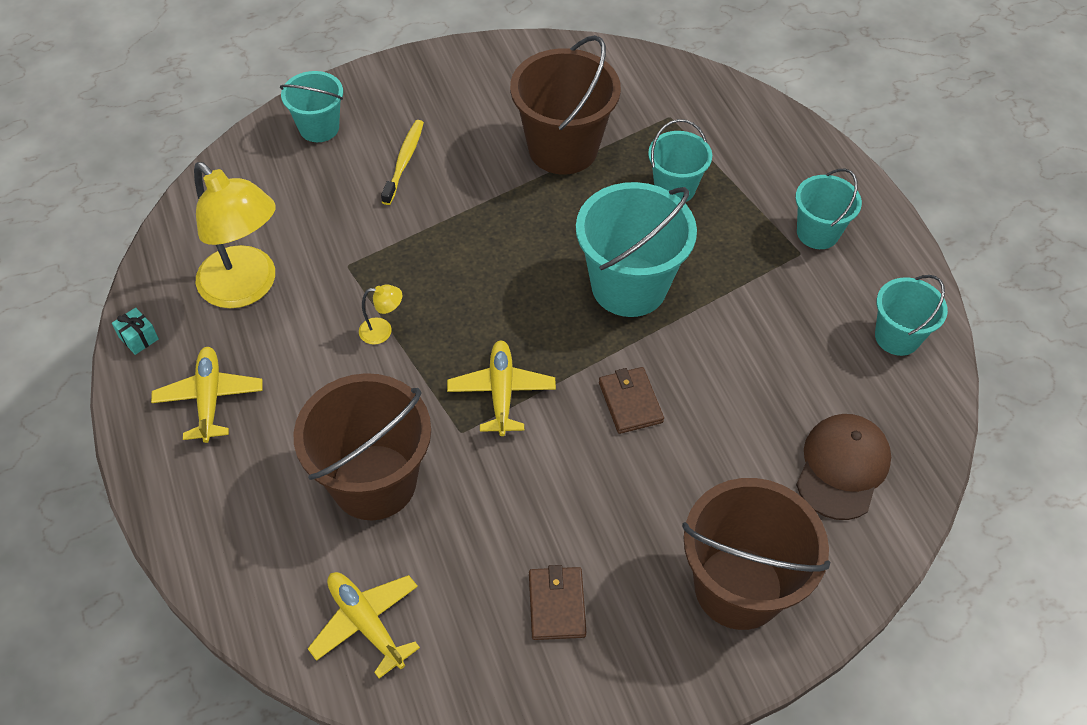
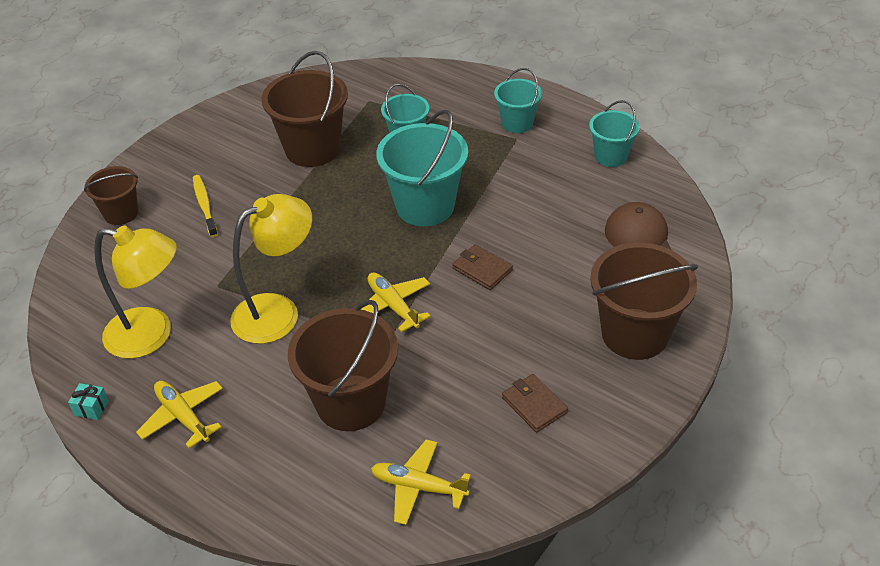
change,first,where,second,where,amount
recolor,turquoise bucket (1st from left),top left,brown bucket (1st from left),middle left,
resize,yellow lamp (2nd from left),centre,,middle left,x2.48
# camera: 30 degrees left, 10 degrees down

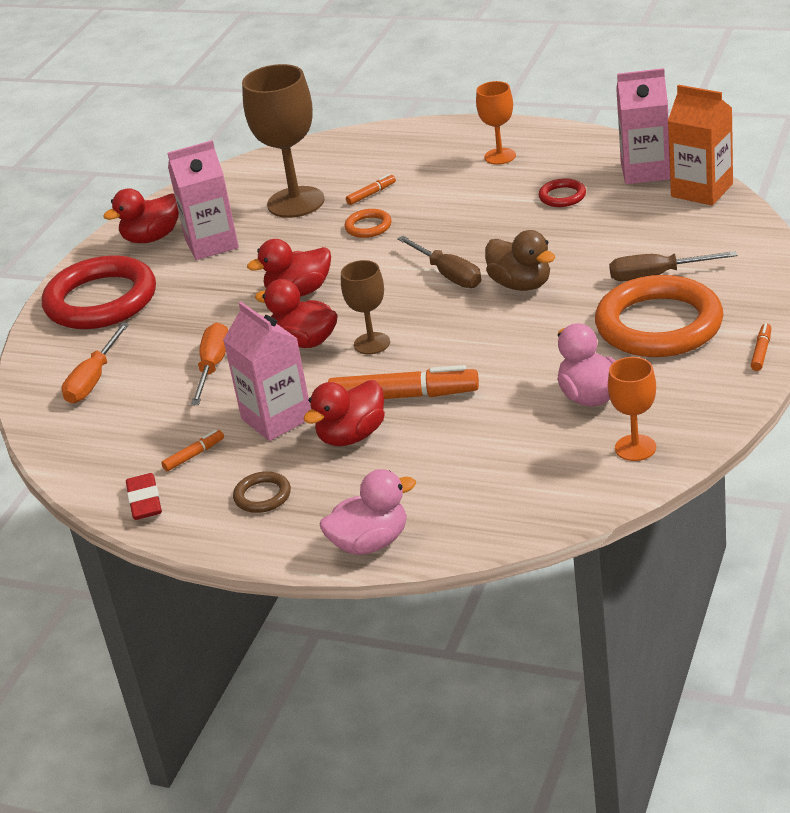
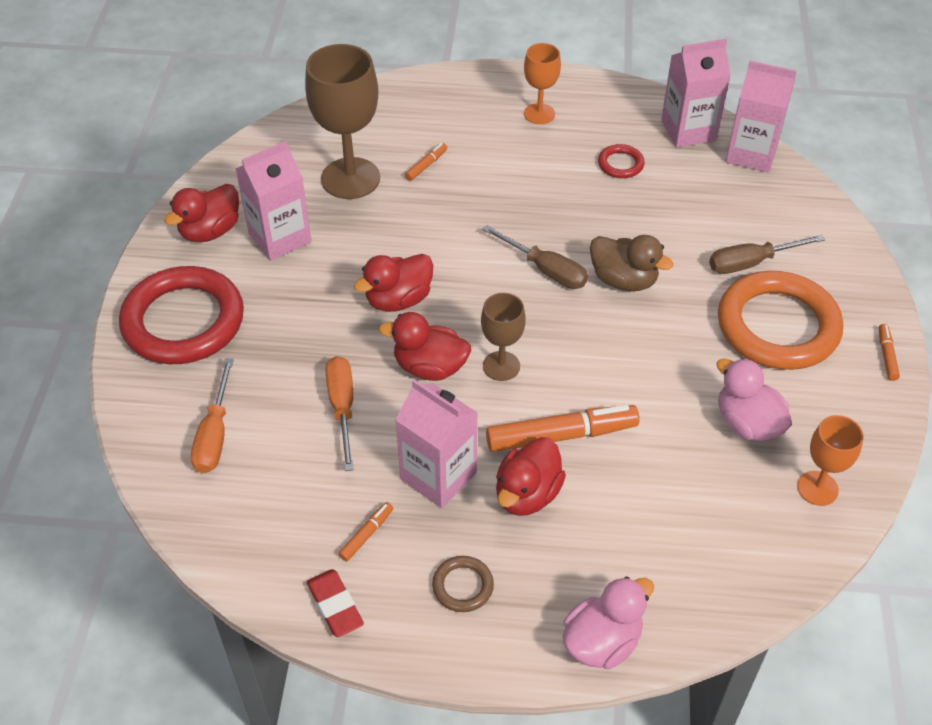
change,first,where,second,where,amount
recolor,orange carton,top right,pink carton (4th from left),top right,
delete,orange ring (1st from left),top centre,,,
# camera: 20 degrees left, 15 degrees up

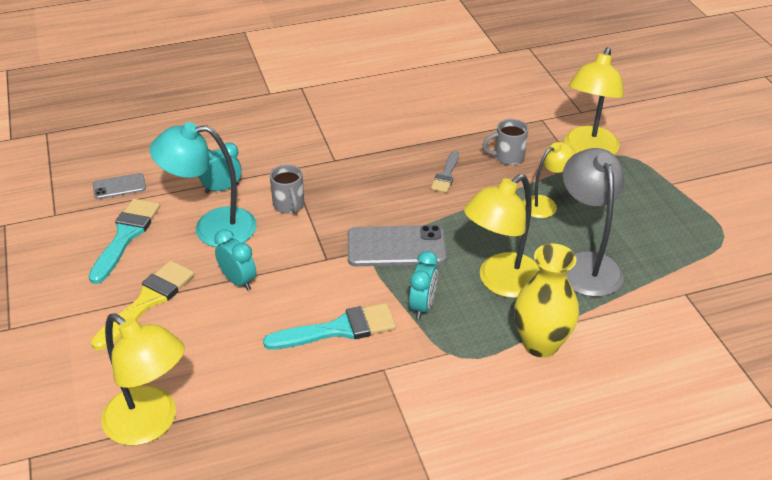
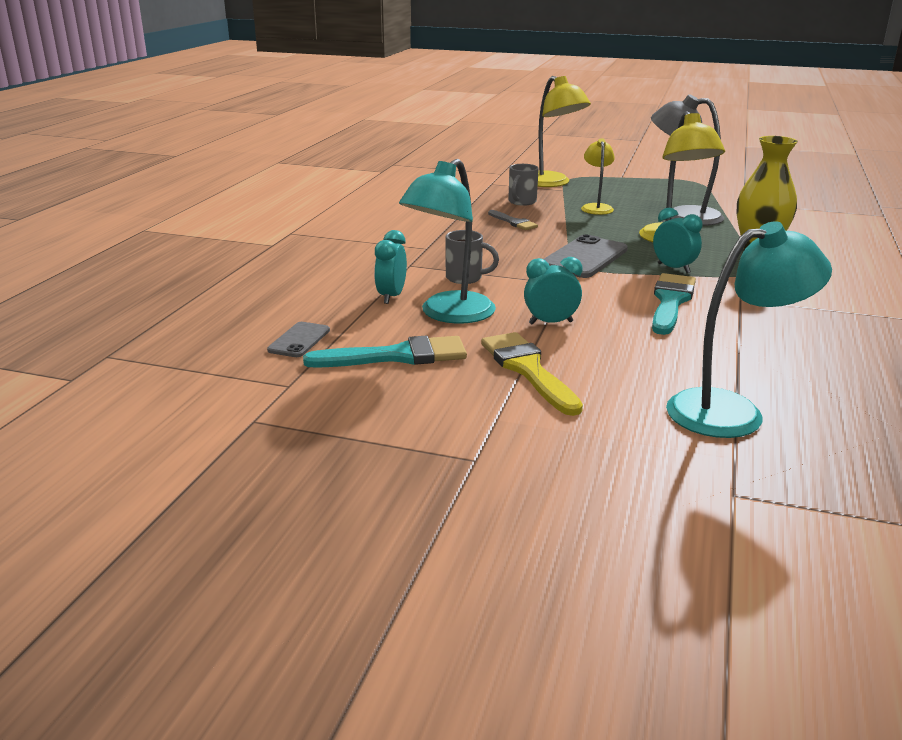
change,first,where,second,where,amount
rotate,turquoise brush (1st from left),middle left,,centre,120 degrees clockwise
recolor,yellow lamp (1st from left),bottom left,turquoise lamp (2nd from left),middle right,
# camera: 55 degrees left, 15 degrees down

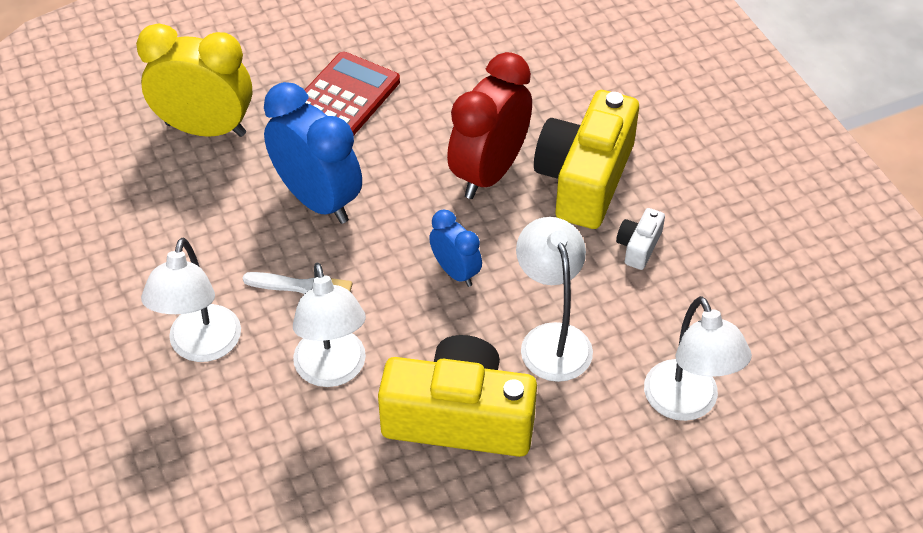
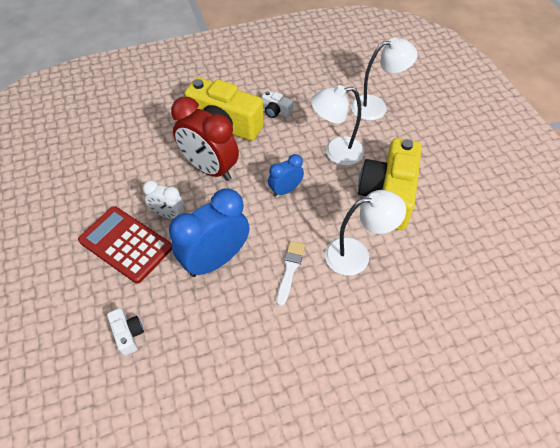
change,first,where,second,where,amount
replace,yellow clock,top left,white camera (1st from left),bottom left,
insert,,,white clock,middle left,
delete,white lamp (1st from left),middle left,,,
# camera: 85 degrees left, 5 degrees up

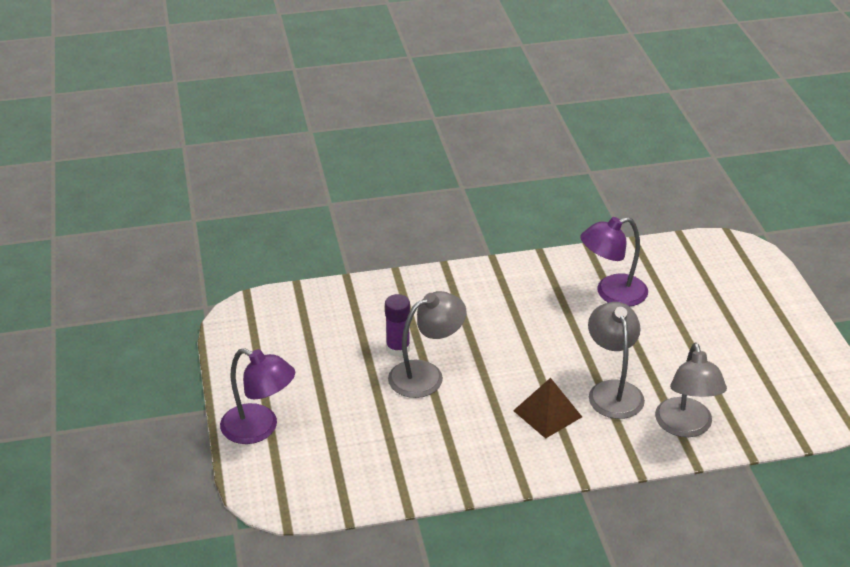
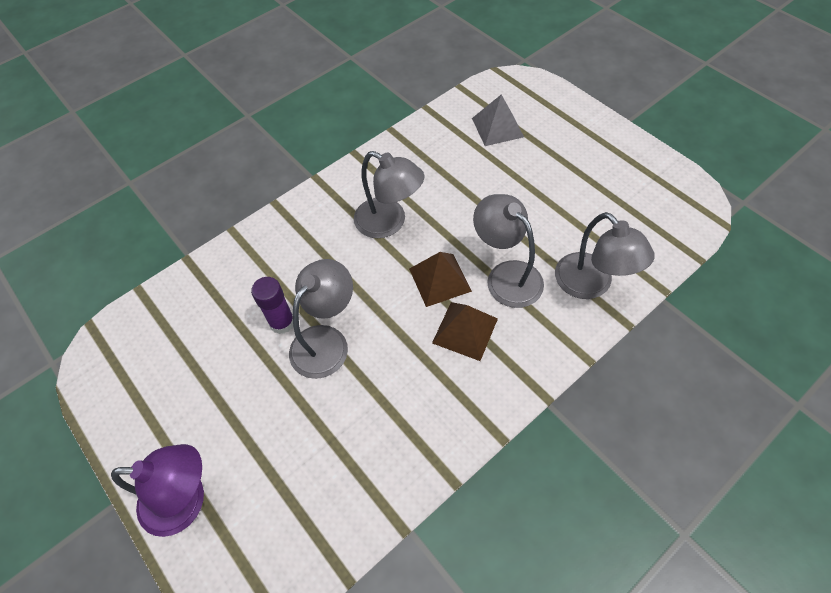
change,first,where,second,where,amount
insert,,,grey lamp (2nd from left),top centre,
insert,,,brown pyramid (1st from left),centre,
insert,,,grey pyramid,top centre,
delete,purple lamp (2nd from left),middle right,,,
# camera: 25 degrees left, 20 degrees up

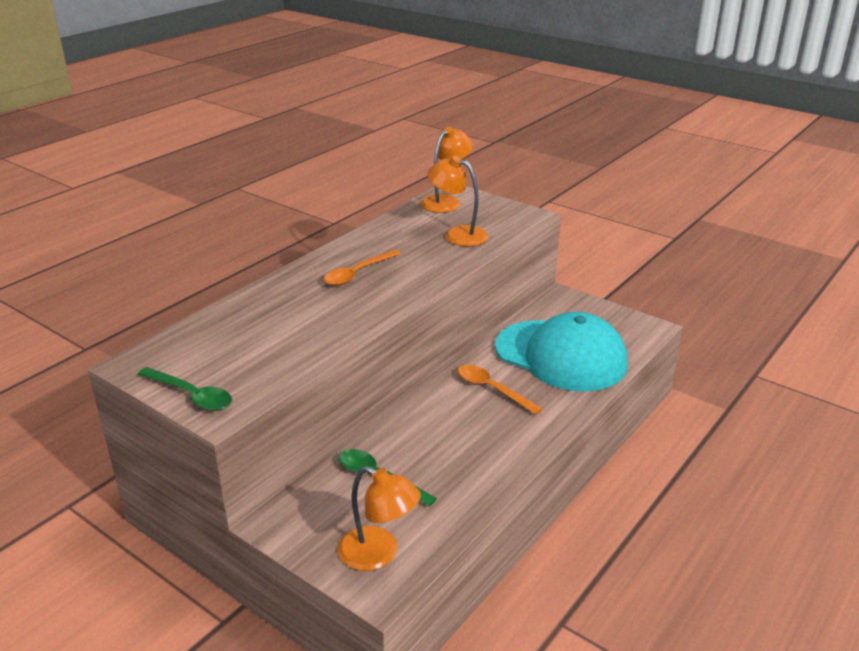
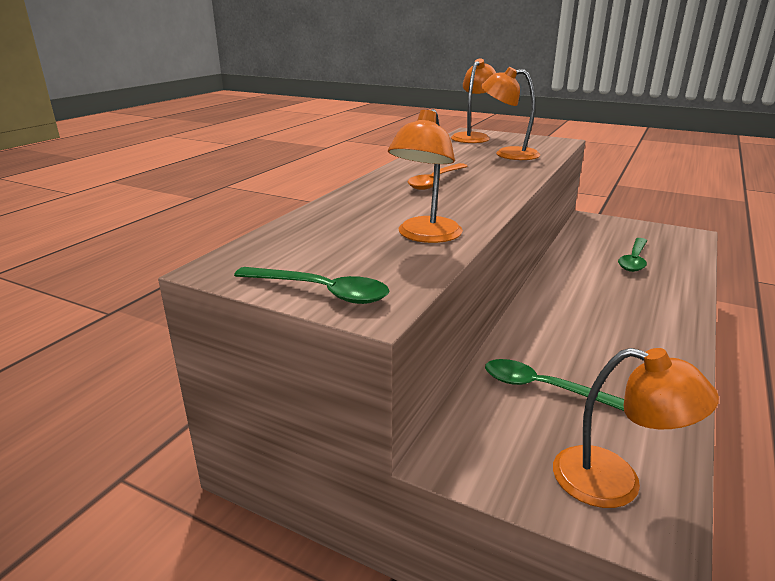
change,first,where,second,where,amount
insert,,,orange lamp (1st from left),top centre,
replace,turquoise cap,centre,green spoon (3rd from left),middle right,
delete,orange spoon (2nd from left),centre,,,
# camera: 10 degrees left, 5 degrees down

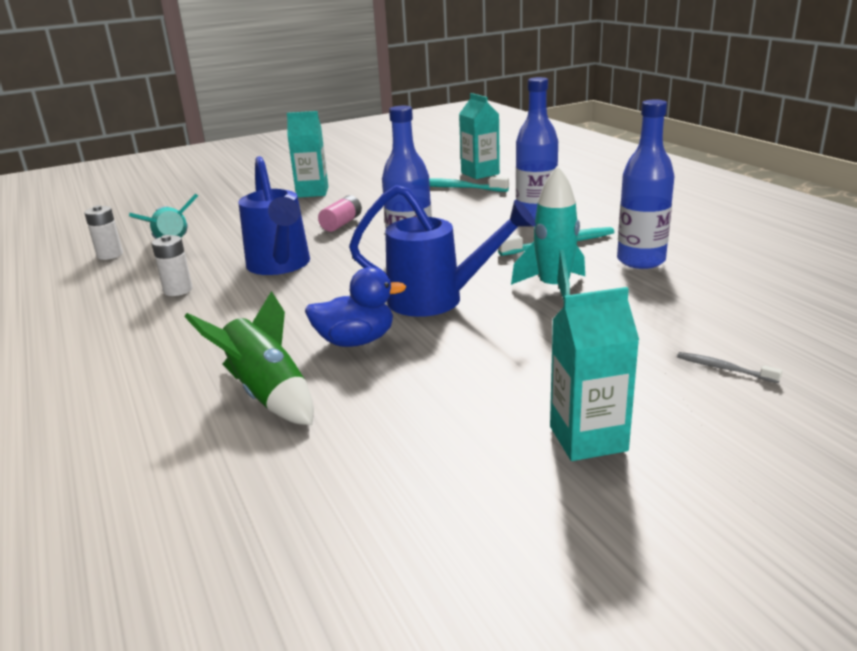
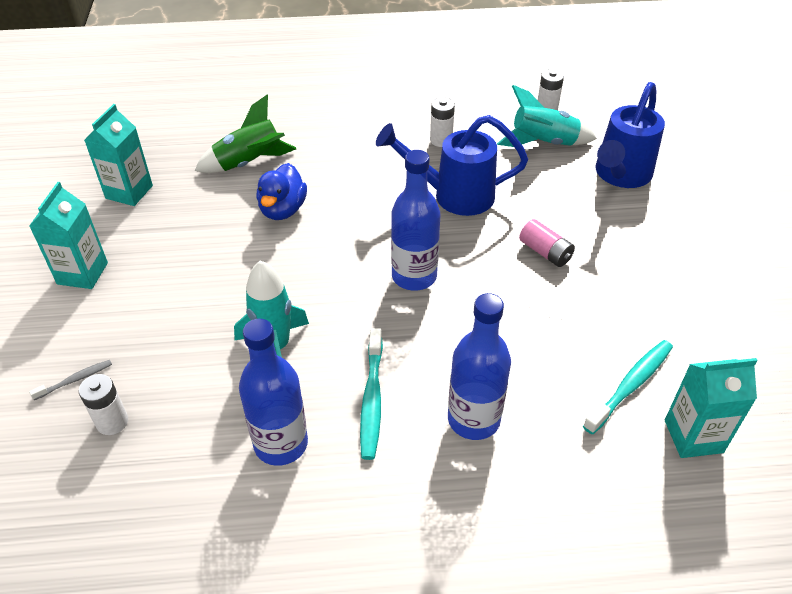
change,first,where,second,where,amount
insert,,,white battery (1st from left),bottom left,
move,turquoise carton (1st from left in the first image),top centre,turquoise carton (2nd from left),top left,
move,blue watering can (2nd from left),centre,,top right,
# camera: 110 degrees right, 20 degrees up

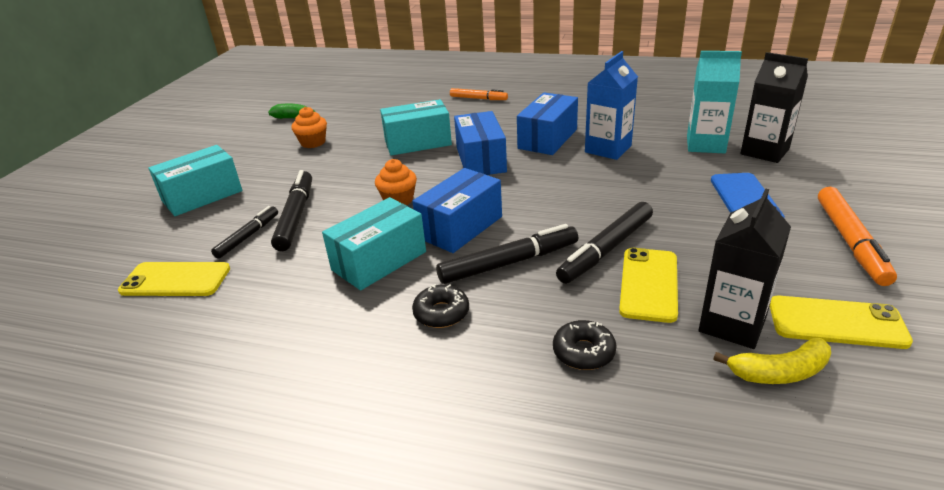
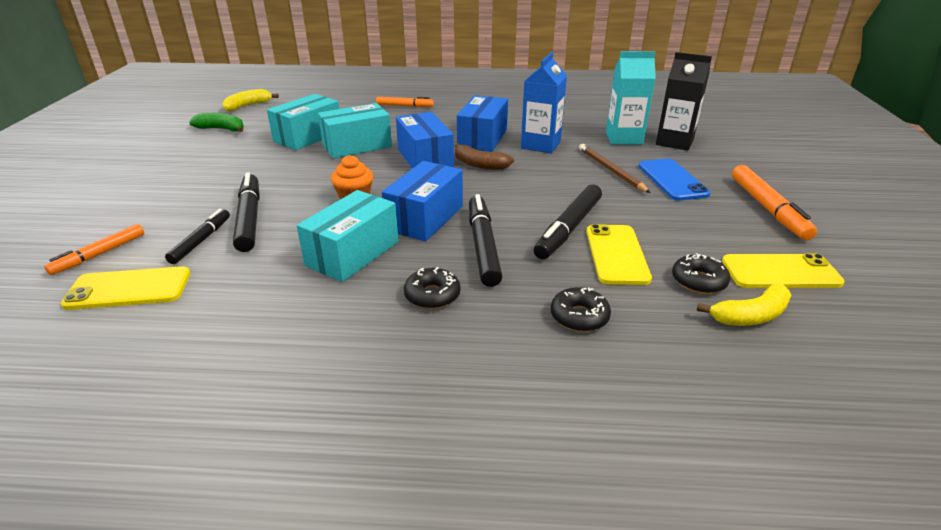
change,first,where,second,where,amount
insert,,,orange marker (1st from left),middle left,
insert,,,yellow banana (1st from left),top left,
move,turquoise box (1st from left),middle left,,top left,
insert,,,brown banana,top centre,
rotate,black marker (3rd from left),centre,,centre,60 degrees counterclockwise
insert,,,brown pencil,top centre,
replace,black carton (1st from left),middle right,black donut (3rd from left),middle right,
delete,orange cupcake (1st from left),top left,,,
# camera: 15 degrees left, 0 degrees up

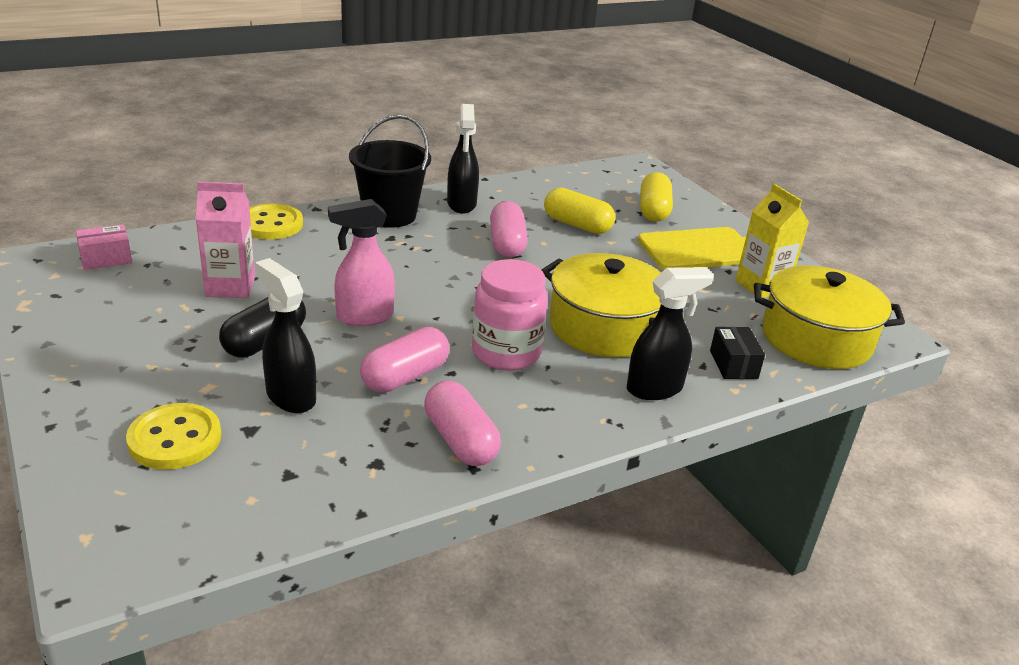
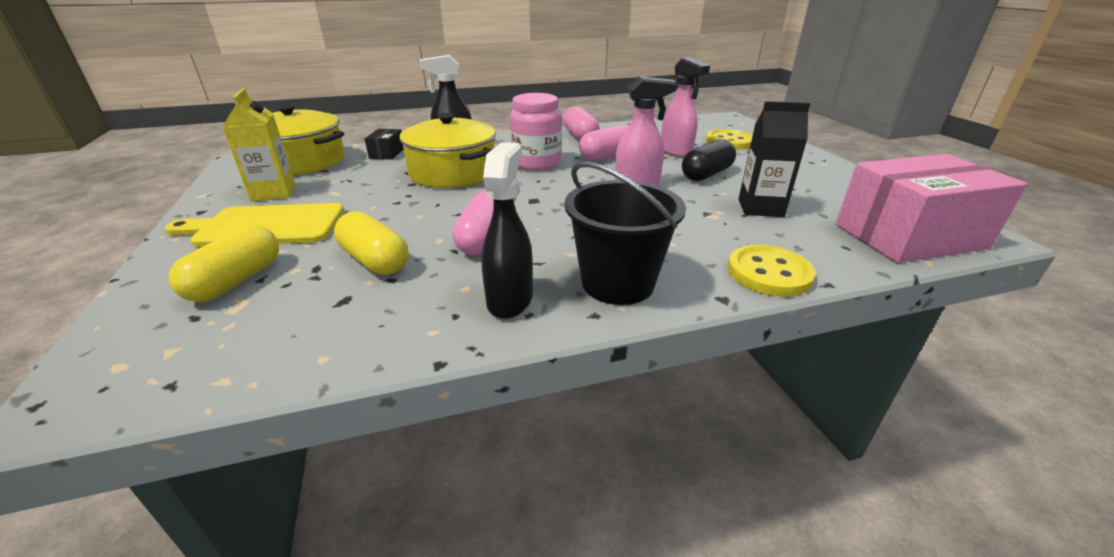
change,first,where,second,where,amount
recolor,black spray bottle (1st from left),middle left,pink spray bottle (2nd from left),top centre,
recolor,pink carton,middle left,black carton,top right,
resize,pink box,middle left,,middle right,x2.36
# camera: 165 degrees left, 0 degrees up

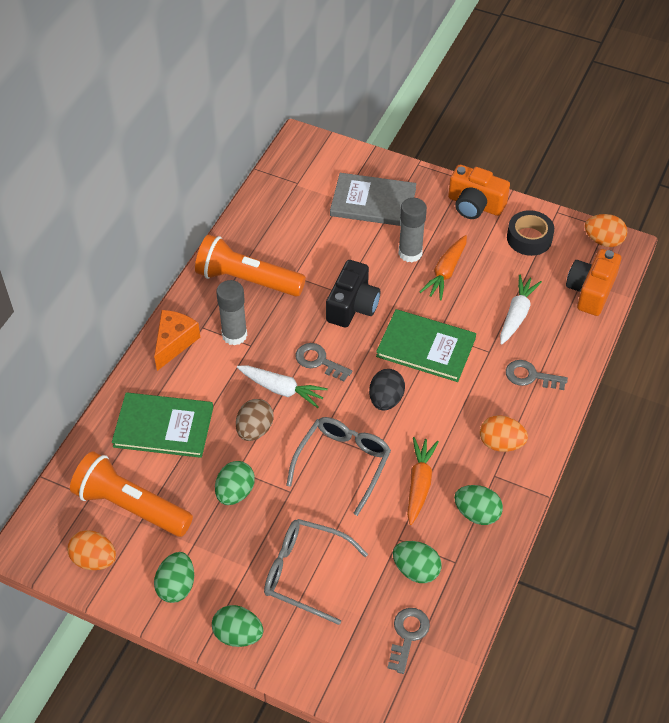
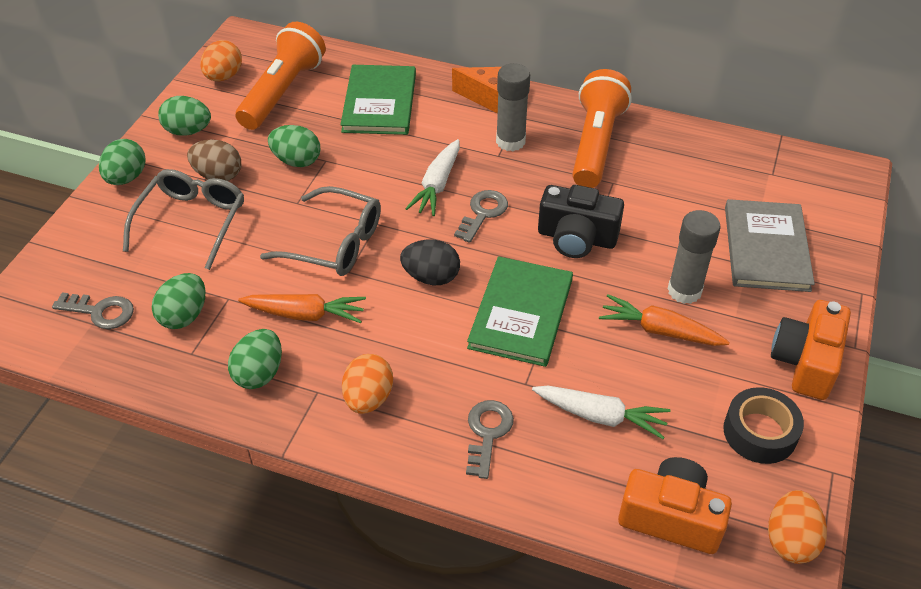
change,first,where,second,where,amount
move,brown egg,centre,,top left,
# camera: 85 degrees right, 5 degrees down

